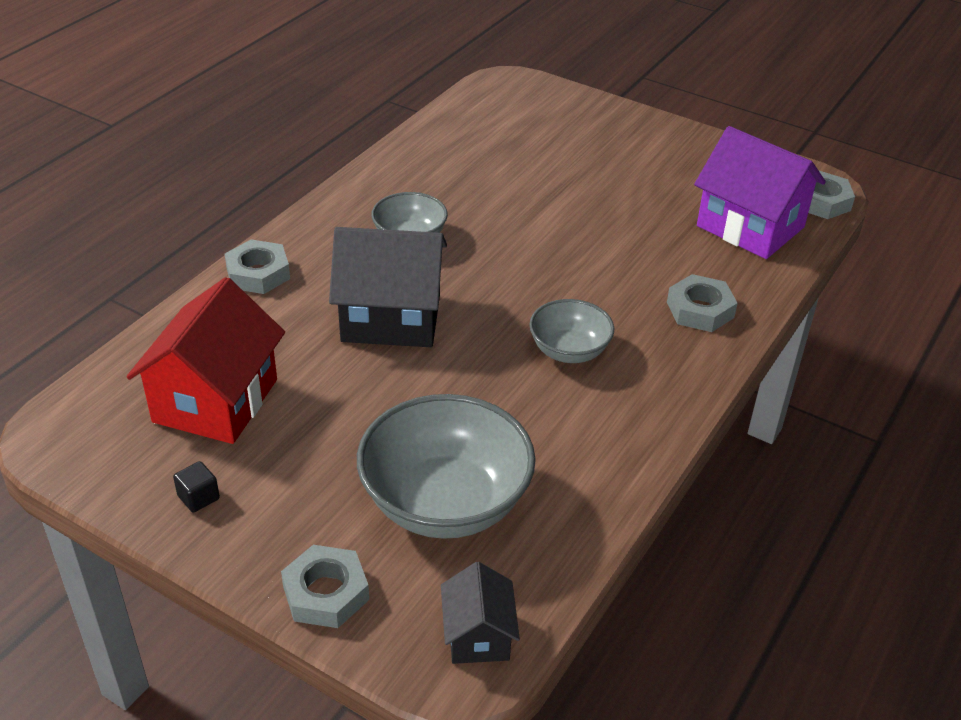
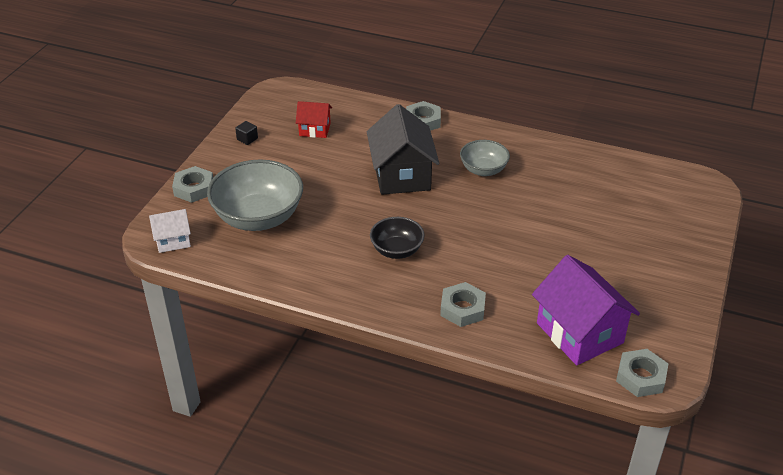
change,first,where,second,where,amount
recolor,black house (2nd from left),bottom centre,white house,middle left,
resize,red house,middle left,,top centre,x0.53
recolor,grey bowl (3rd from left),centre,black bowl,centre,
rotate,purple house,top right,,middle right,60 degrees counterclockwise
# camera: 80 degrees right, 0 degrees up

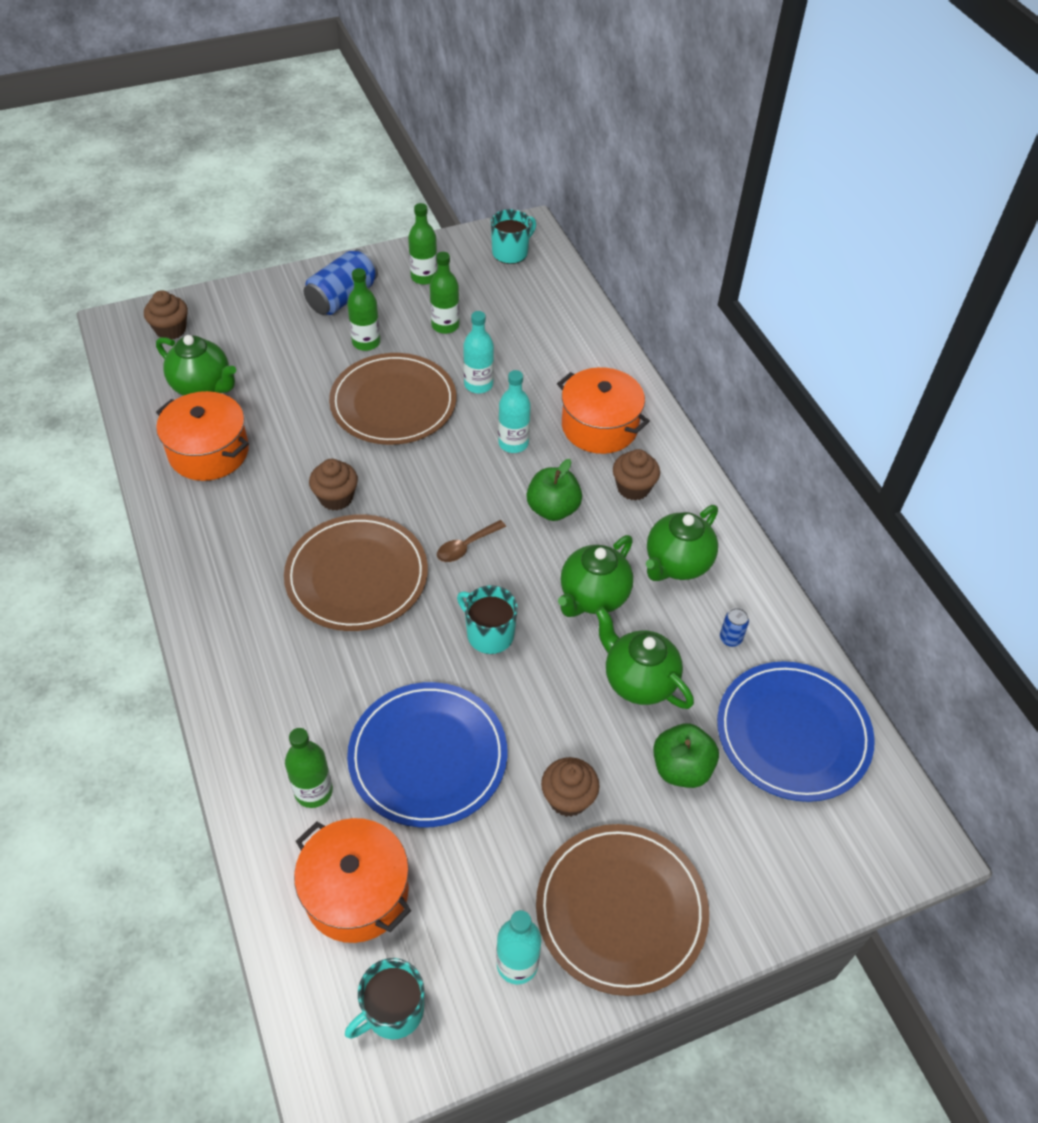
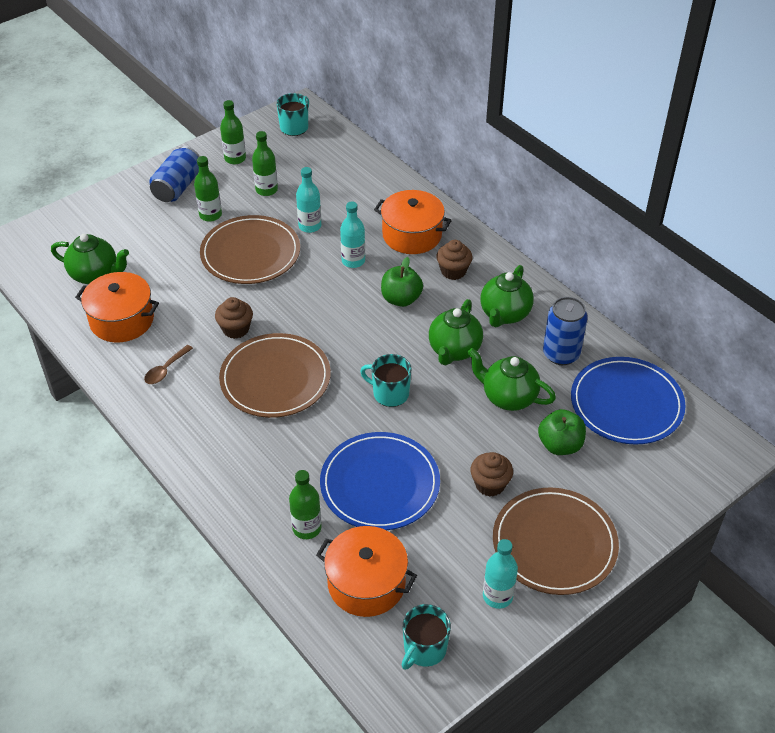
change,first,where,second,where,amount
move,brown spoon,centre,,middle left,
resize,blue can (2nd from left),middle right,,middle right,x2.17
delete,brown cupcake (1st from left),top left,,,
# camera: 15 degrees left, 5 degrees down

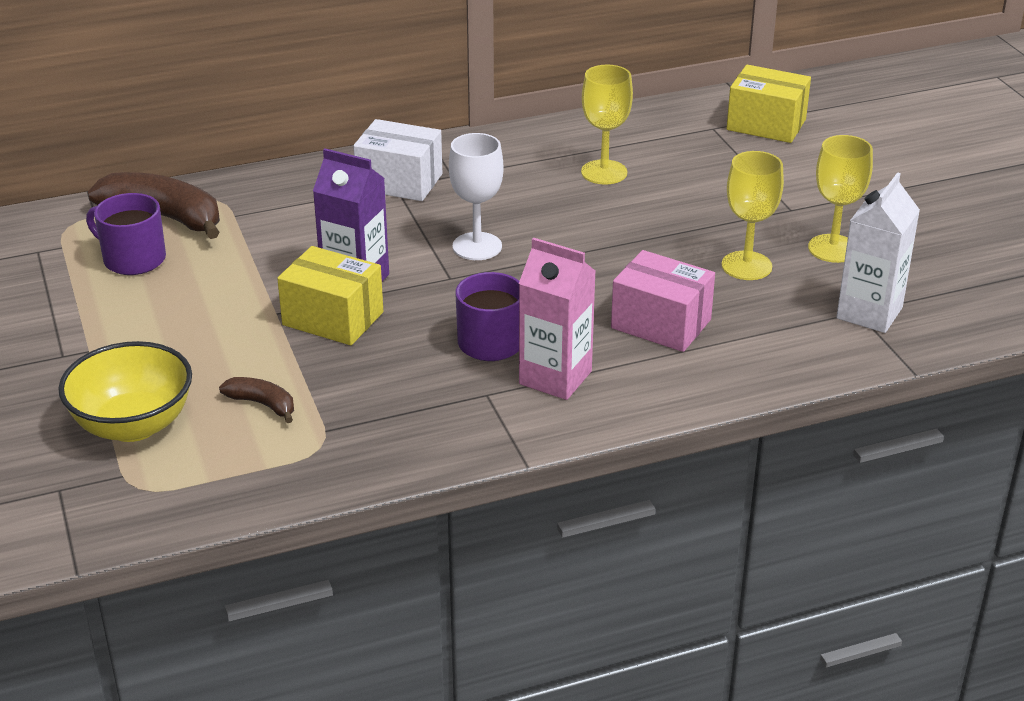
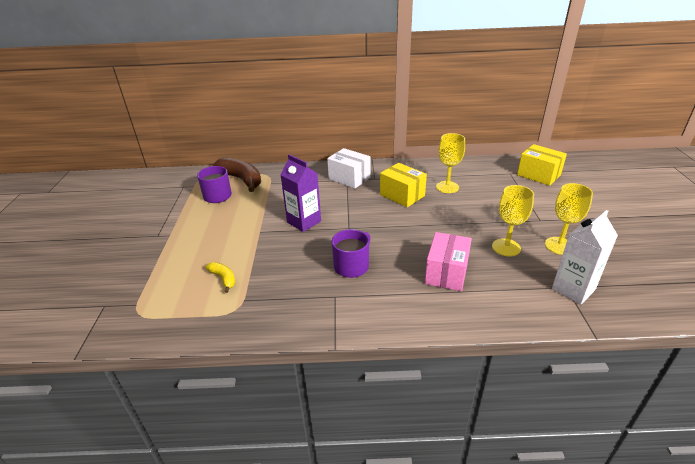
change,first,where,second,where,amount
recolor,brown banana (2nd from left),middle left,yellow banana,middle left,
move,yellow box (1st from left),middle left,,centre,
rotate,pink box,centre,,centre,60 degrees clockwise
delete,yellow bowl,middle left,,,
delete,white goblet,top centre,,,
delete,pink carton,centre,,,
# camera: 20 degrees right, 0 degrees up

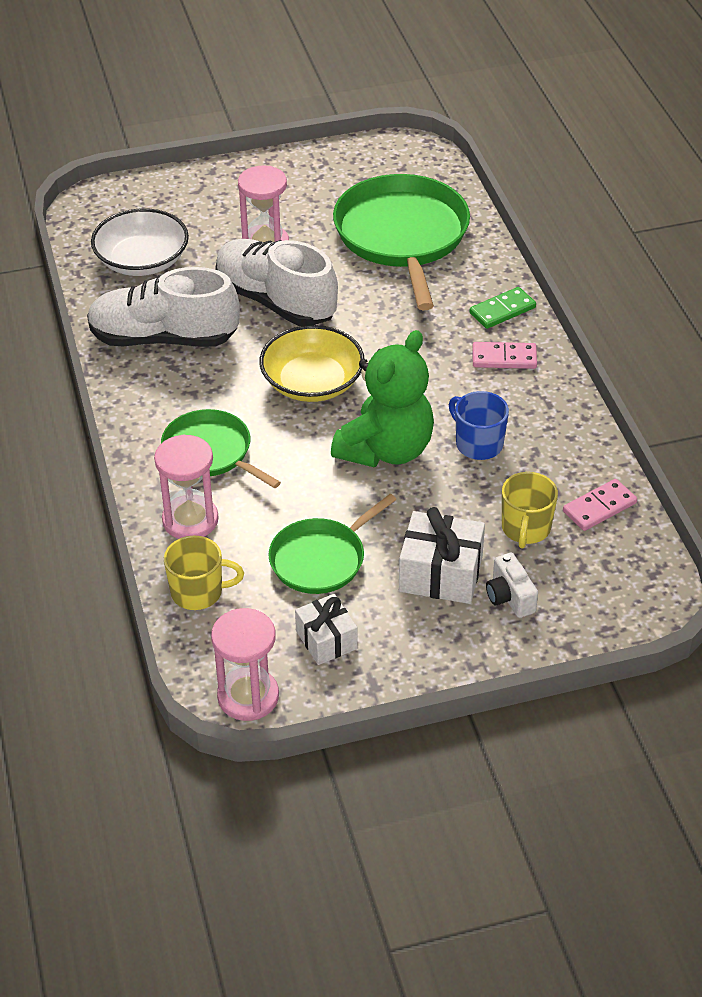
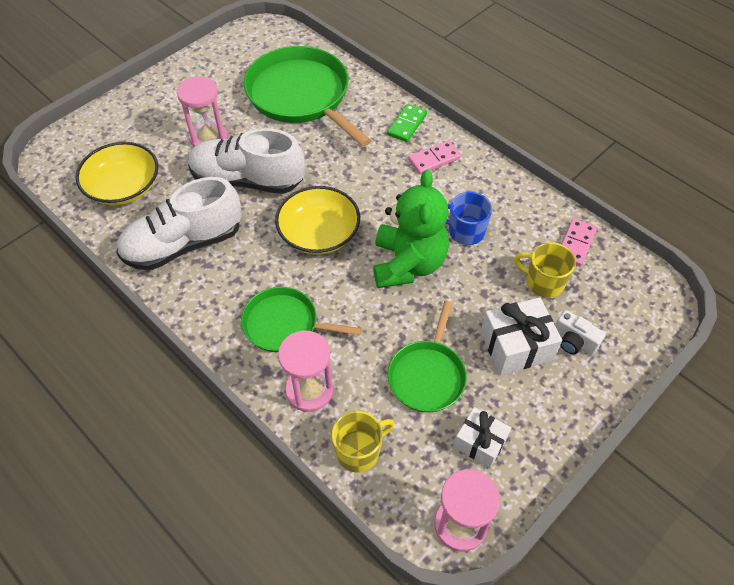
change,first,where,second,where,amount
recolor,white bowl,top left,yellow bowl (1st from left),top left,
rotate,yellow mug (2nd from left),middle right,,middle right,135 degrees clockwise
# camera: 30 degrees left, 10 degrees up

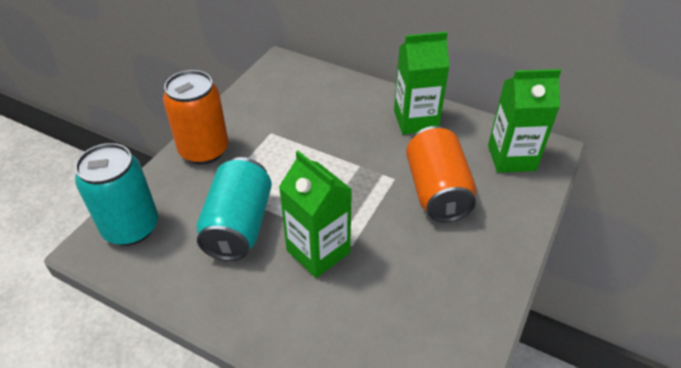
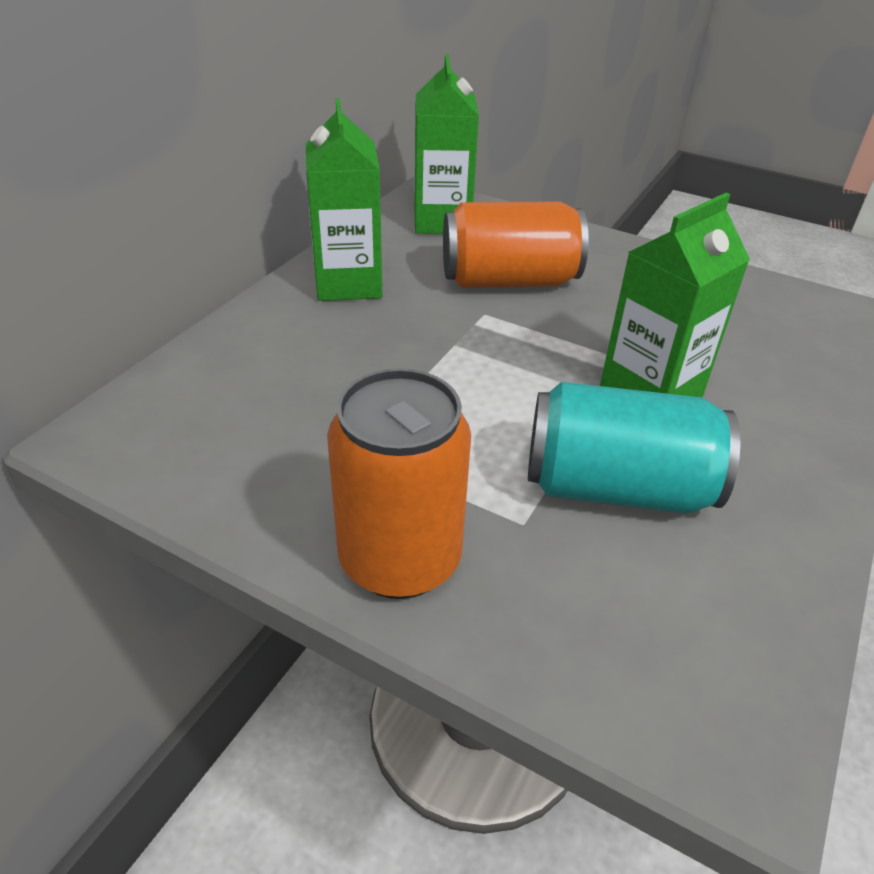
change,first,where,second,where,amount
delete,turquoise can (1st from left),middle left,,,
# camera: 90 degrees left, 5 degrees down

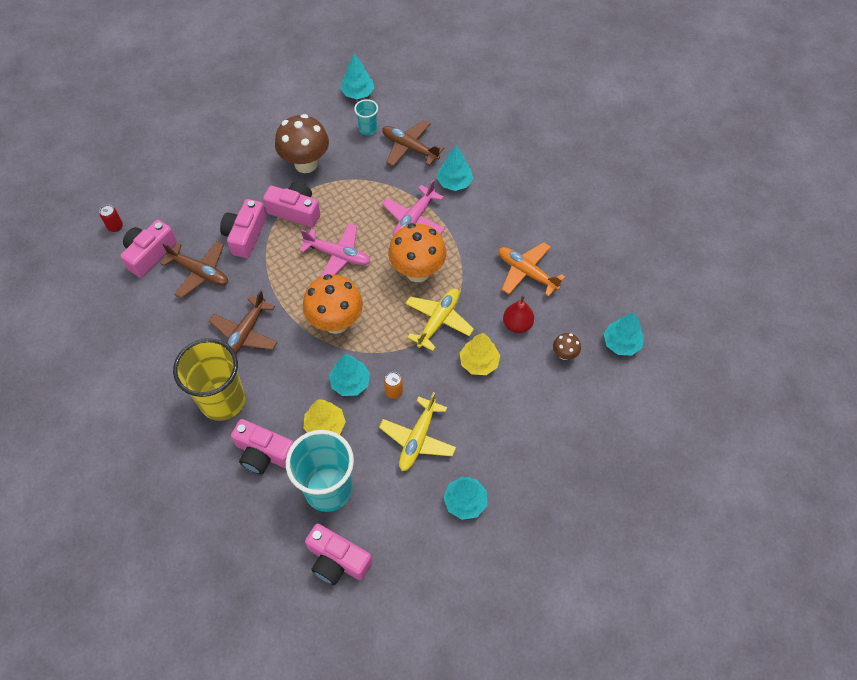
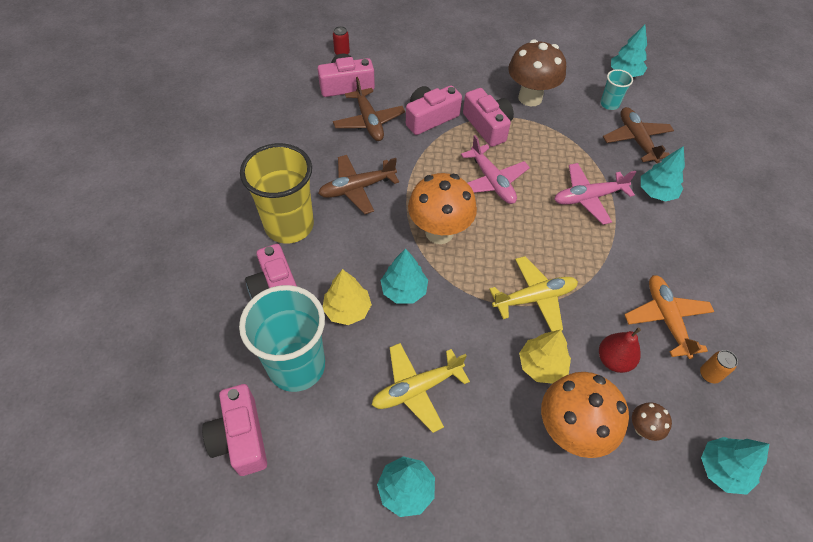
change,first,where,second,where,amount
move,orange mushroom (2nd from left),centre,,bottom right,
move,orange can,centre,,bottom right,
# camera: 40 degrees right, 5 degrees down

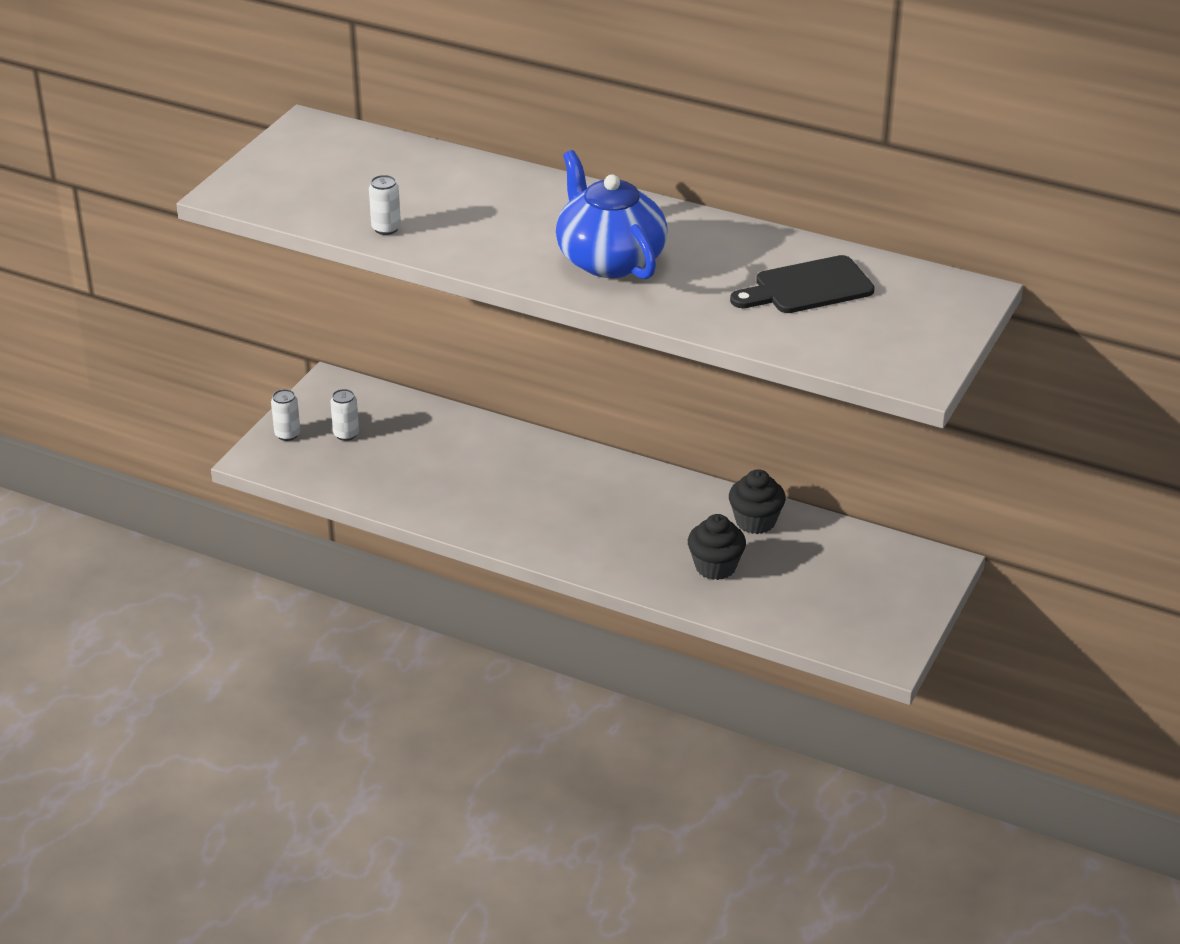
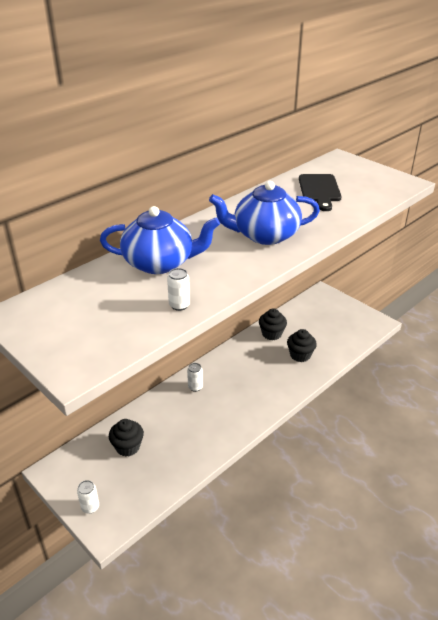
change,first,where,second,where,amount
insert,,,blue teapot (1st from left),centre,
insert,,,black cupcake (1st from left),bottom left,
move,white can (2nd from left in the first image),middle left,white can (3rd from left),centre,
# camera: 70 degrees left, 0 degrees up

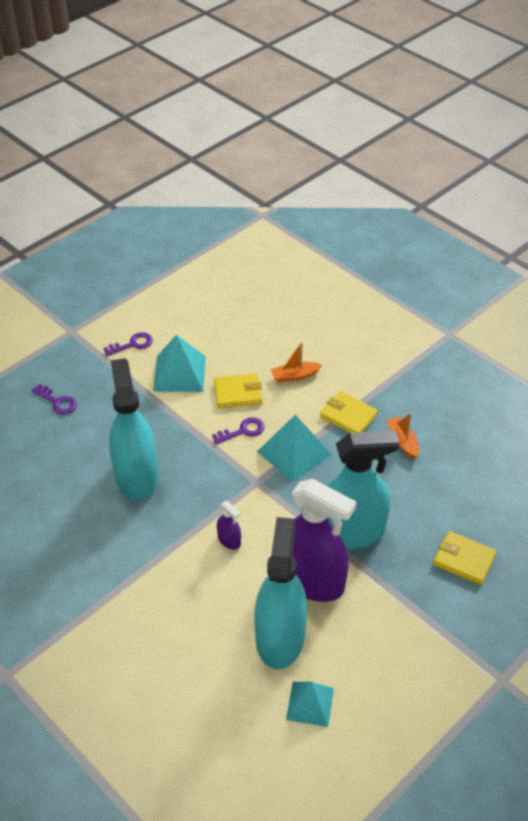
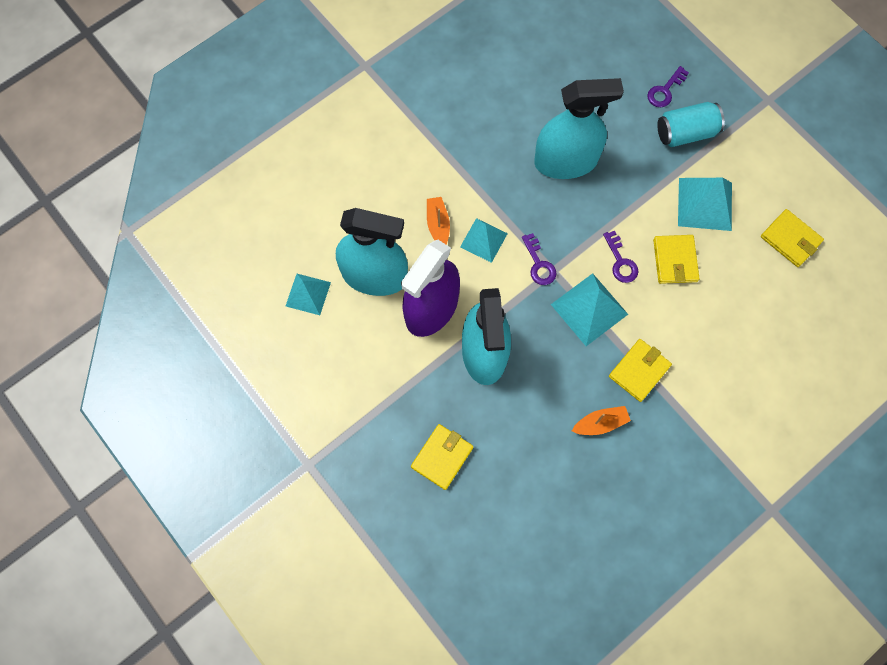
change,first,where,second,where,amount
move,orange boat (1st from left),centre,,top centre,
replace,purple spray bottle (1st from left),centre,turquoise pyramid (2nd from left),centre,
move,purple key (2nd from left in the first image),middle left,purple key (1st from left),centre,
insert,,,turquoise can,top right,
insert,,,yellow wallet (4th from left),middle right,
# camera: 95 degrees right, 25 degrees up

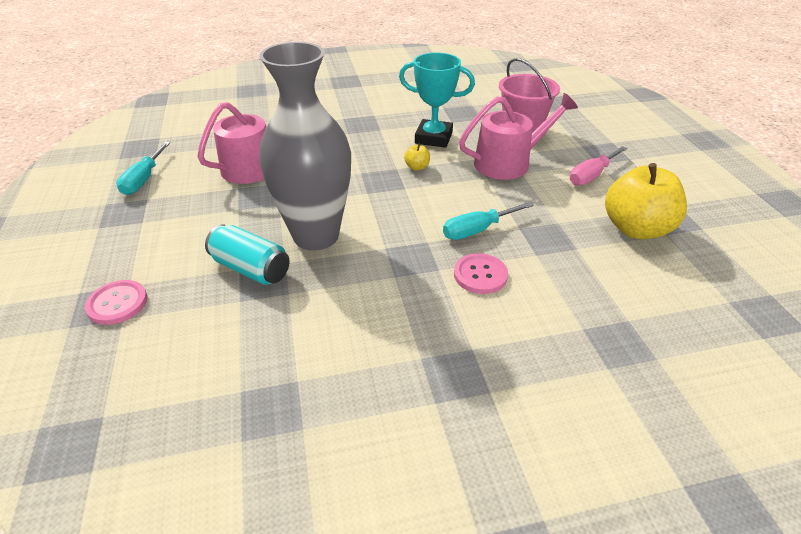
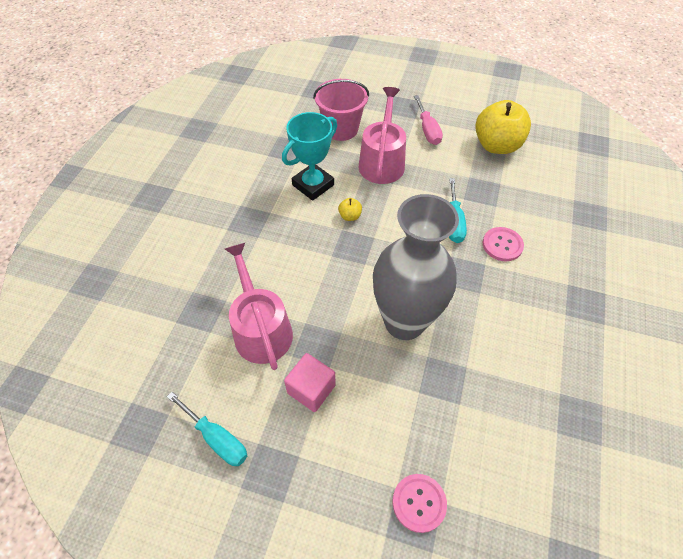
change,first,where,second,where,amount
insert,,,pink cube,bottom centre,
delete,turquoise can,middle left,,,
# camera: 60 degrees left, 15 degrees up

